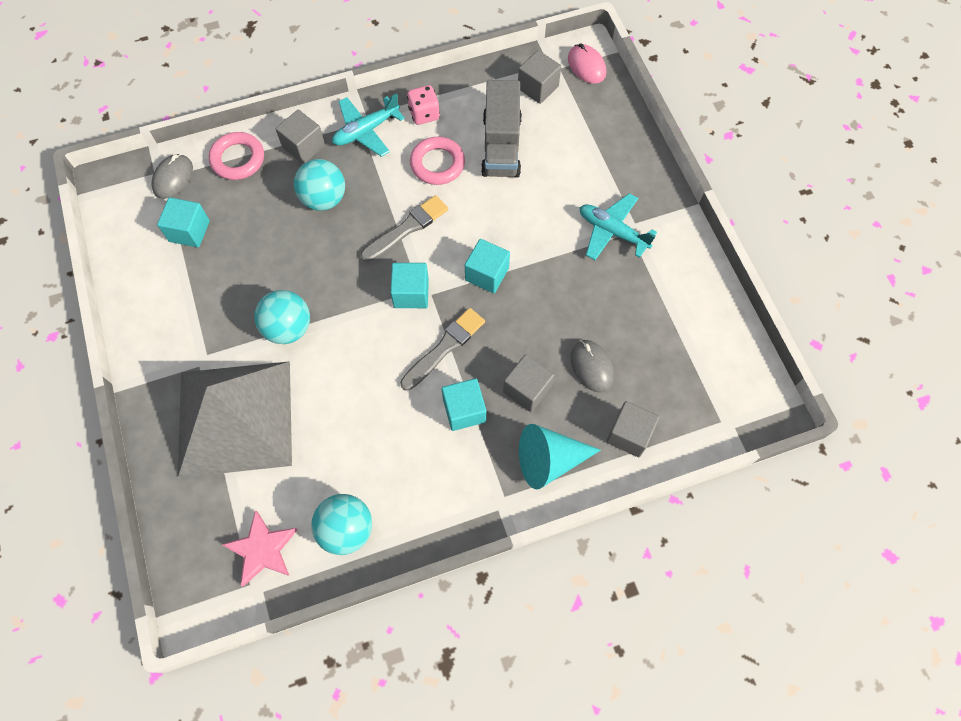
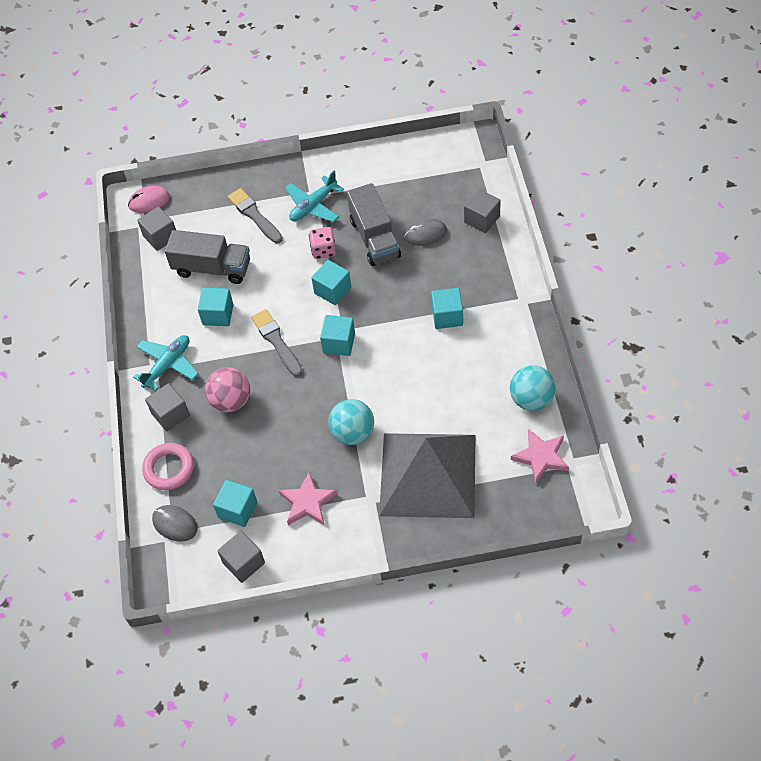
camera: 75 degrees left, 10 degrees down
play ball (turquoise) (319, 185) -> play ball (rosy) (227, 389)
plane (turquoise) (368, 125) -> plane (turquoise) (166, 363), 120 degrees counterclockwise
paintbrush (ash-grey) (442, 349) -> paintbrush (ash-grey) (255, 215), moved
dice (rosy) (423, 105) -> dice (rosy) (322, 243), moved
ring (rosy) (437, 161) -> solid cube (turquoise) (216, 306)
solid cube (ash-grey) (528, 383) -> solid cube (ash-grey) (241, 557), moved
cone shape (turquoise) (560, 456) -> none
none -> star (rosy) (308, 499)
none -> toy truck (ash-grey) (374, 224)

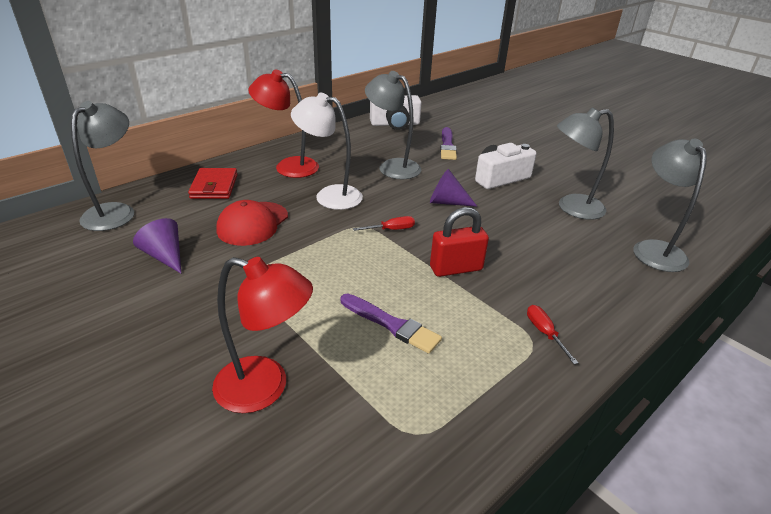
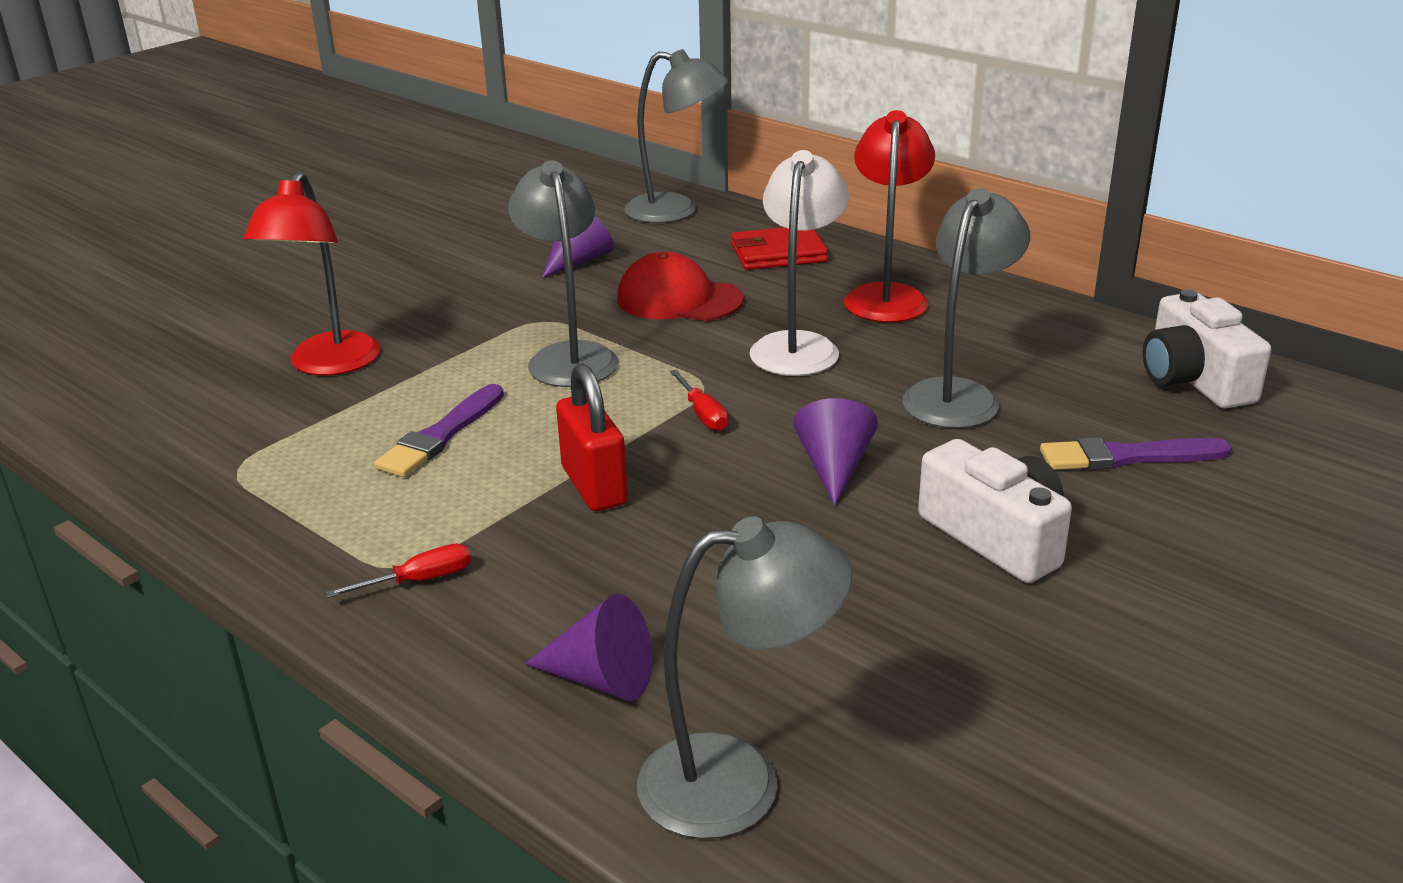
camera: 85 degrees right, 5 degrees down
lamp (ash-grey) (585, 163) -> lamp (ash-grey) (563, 273), moved
none -> cone shape (purple) (588, 647)

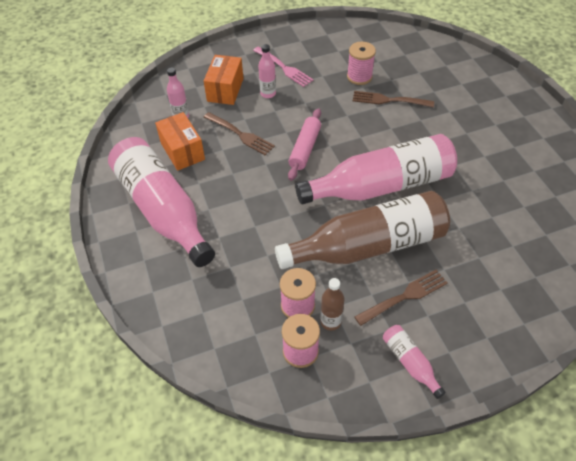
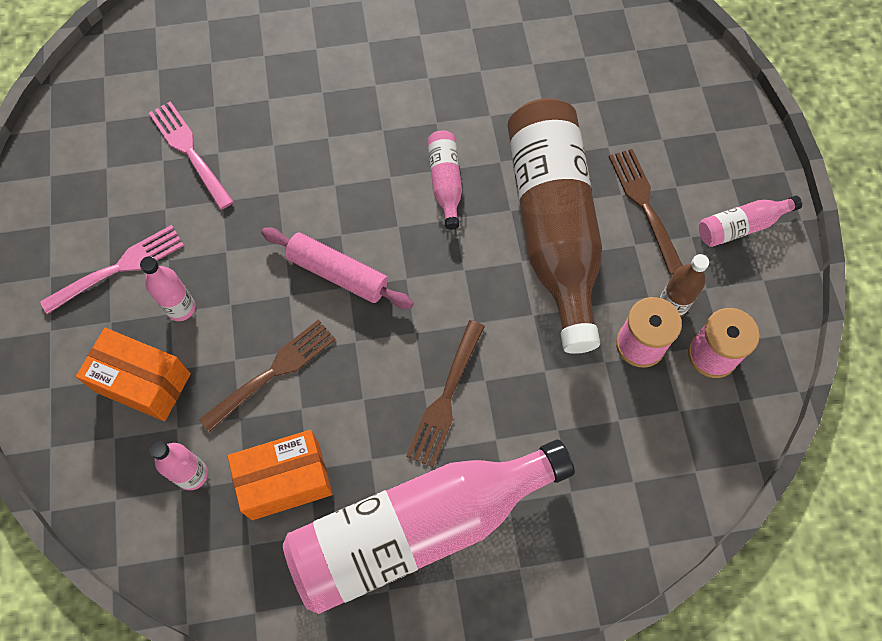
camera: 80 degrees left, 15 degrees up
flask (rosy) (376, 169) -> flask (rosy) (444, 180), x0.41
spool (rosy) (361, 63) -> dinner fork (rosy) (191, 155)
dinner fork (brown) (393, 99) -> dinner fork (brown) (445, 393), moved

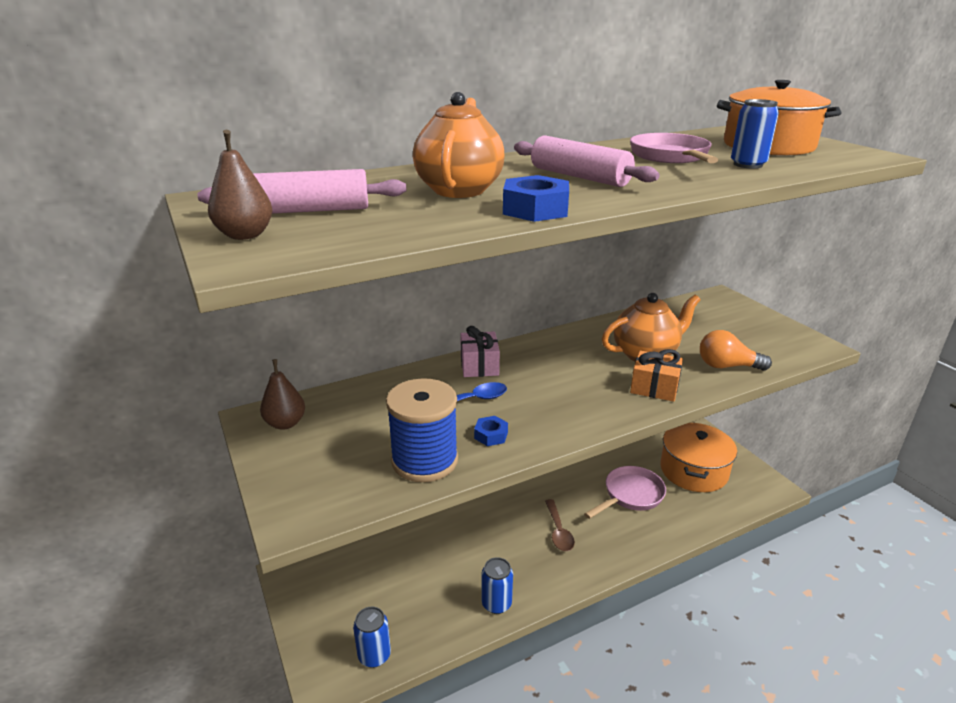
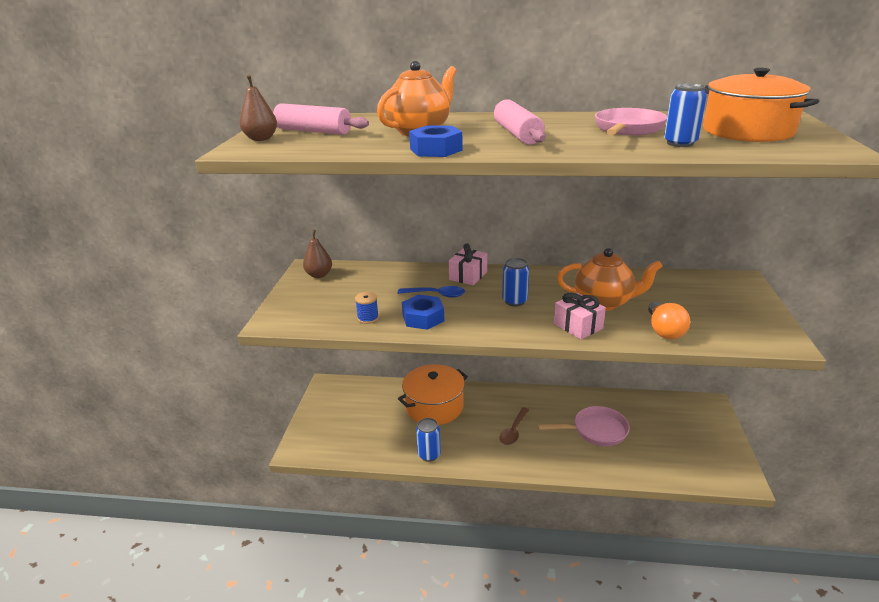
camera: 35 degrees right, 0 degrees up
tin (royal blue) (372, 637) -> tin (royal blue) (515, 282), moved
spool (royal blue) (422, 430) -> spool (royal blue) (367, 308), x0.46
hexagon nut (royal blue) (491, 431) -> hexagon nut (royal blue) (423, 312), x1.68
wrapped gift (bright orange) (656, 375) -> wrapped gift (rosy) (580, 316)
cooking pot (bright orange) (698, 457) -> cooking pot (bright orange) (433, 394), moved
light bulb (bright orange) (736, 350) -> light bulb (bright orange) (669, 320), 135 degrees counterclockwise

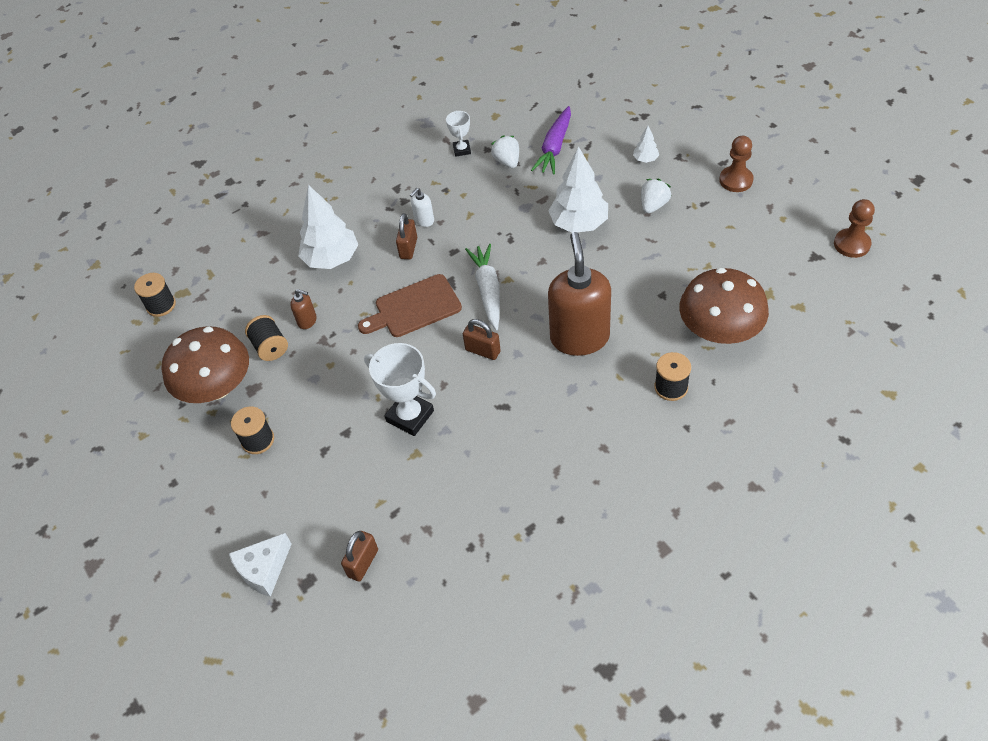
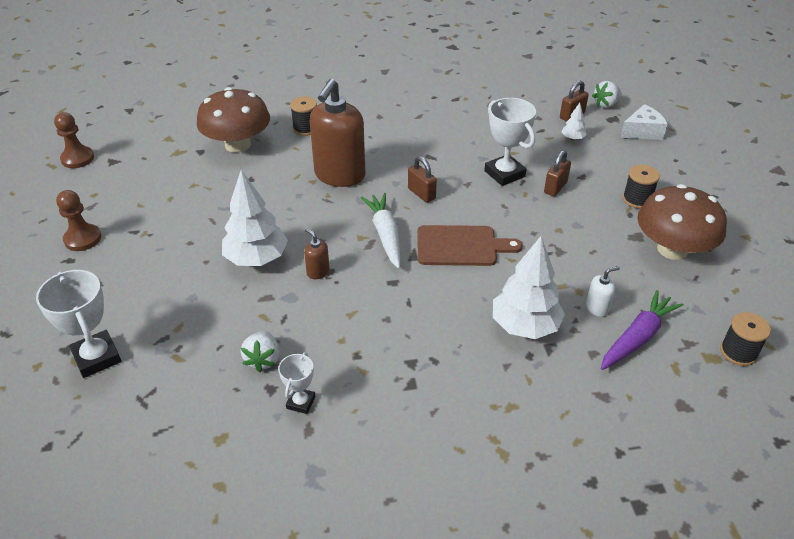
camera: 160 degrees left, 10 degrees down
spool (jet-black) (266, 338) -> none
soap dispenser (brown) (303, 309) -> soap dispenser (brown) (317, 253), moved
small lock (brown) (406, 236) -> small lock (brown) (557, 173), moved
soap dispenser (white) (422, 207) -> soap dispenser (white) (603, 291), moved
carrot (white) (482, 287) -> carrot (white) (381, 231), 150 degrees clockwise
carrot (purple) (551, 140) -> carrot (purple) (642, 330), moved
toy tree (white) (646, 144) -> toy tree (white) (574, 121), moved
strawberry (white) (656, 196) -> strawberry (white) (607, 94), moved
none -> trophy (white) (78, 324)

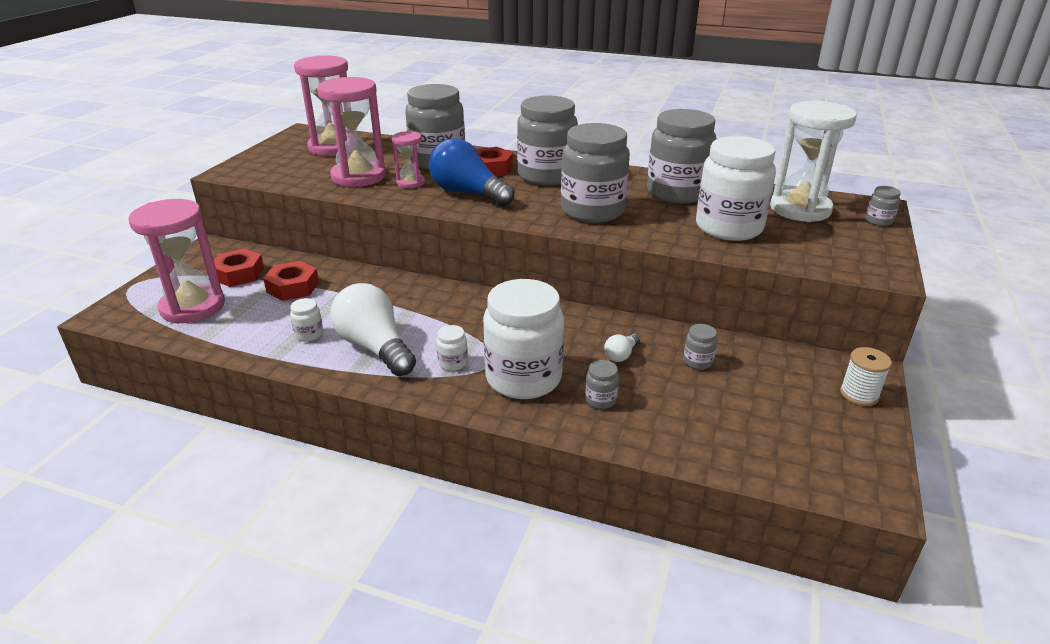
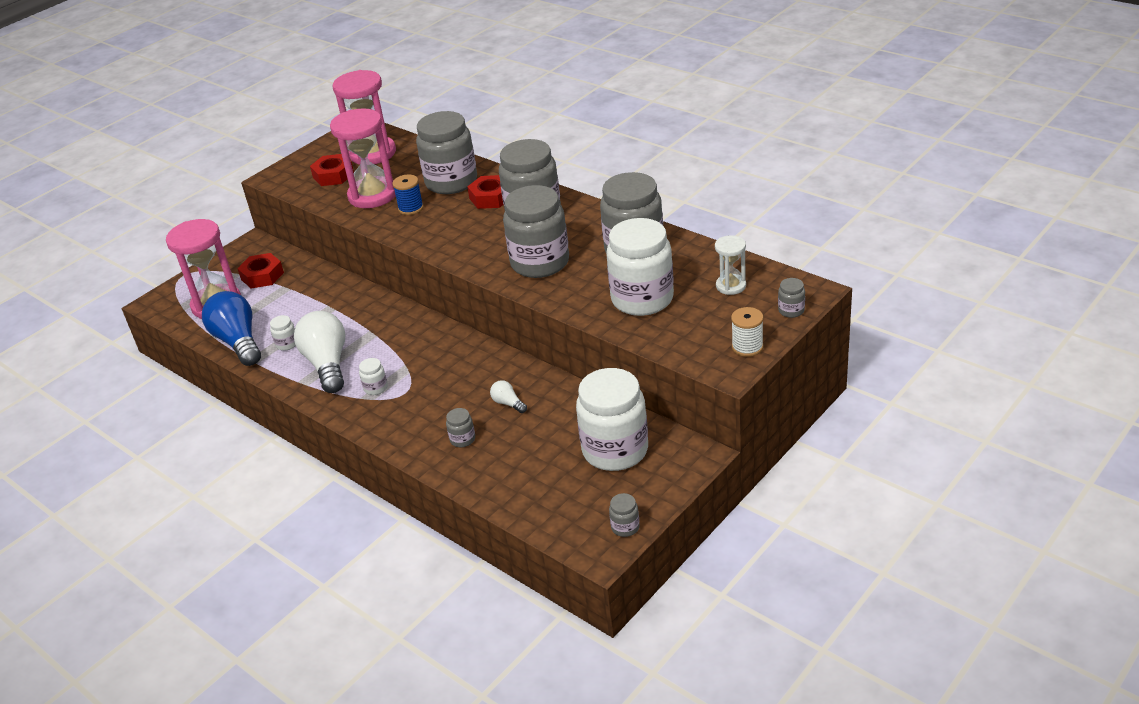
camera: 25 degrees right, 5 degrees up
hexagon nut (red) (291, 281) -> hexagon nut (red) (332, 170), moved
sandglass (rosy) (408, 159) -> spool (royal blue) (408, 195)
light bulb (royal blue) (471, 172) -> light bulb (royal blue) (231, 328), moved
jam jar (white) (523, 339) -> jam jar (white) (612, 419), moved
light bulb (white) (622, 348) -> light bulb (white) (508, 396), 75 degrees clockwise
jam jar (ash-grey) (700, 346) -> jam jar (ash-grey) (624, 515), moved
sandglass (white) (813, 161) -> sandglass (white) (730, 265), x0.52
spool (white) (866, 376) -> spool (white) (747, 332), moved

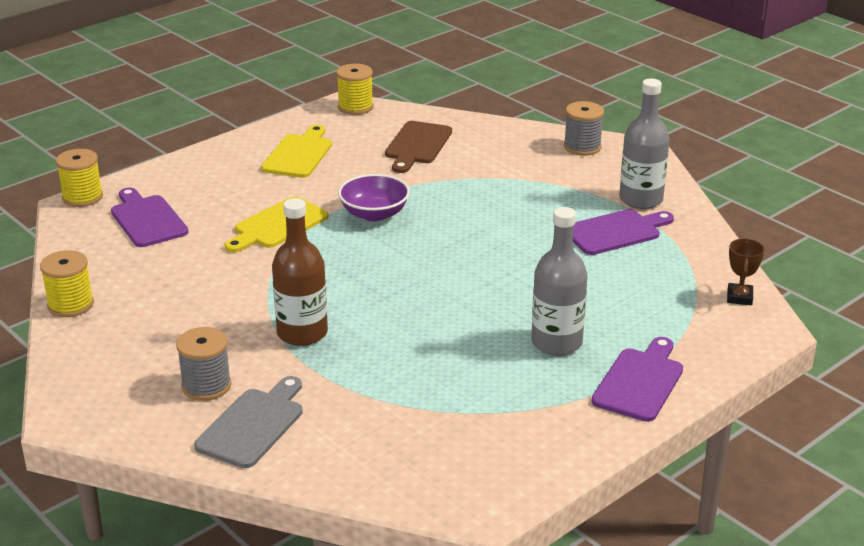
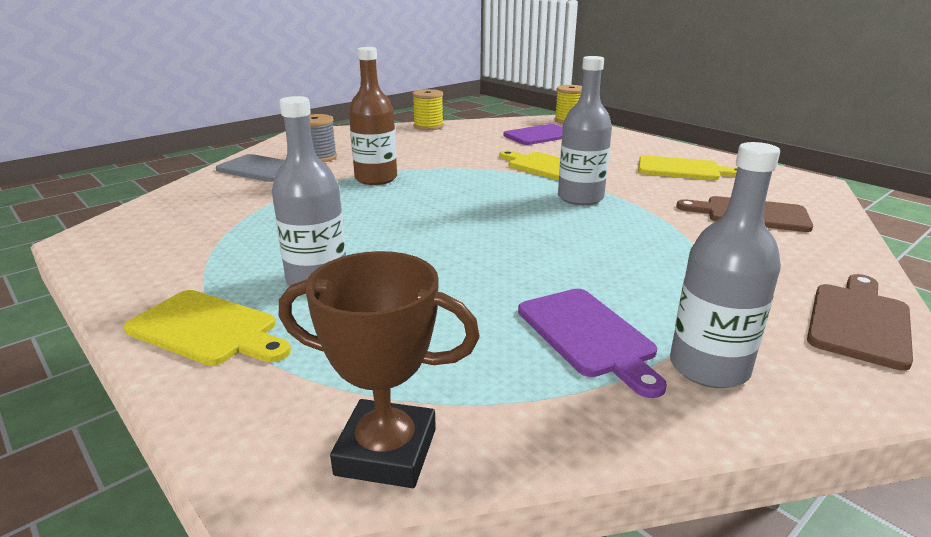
camera: 90 degrees right, 5 degrees down
spool (golden) (355, 89) -> none
bowl (purple) (374, 198) -> flask (ash-grey) (585, 130)
spool (ash-grey) (584, 128) -> bread board (brown) (860, 322)
bread board (purple) (637, 379) -> bread board (golden) (207, 328)
trophy (brown) (746, 272) -> trophy (brown) (379, 369), x1.77

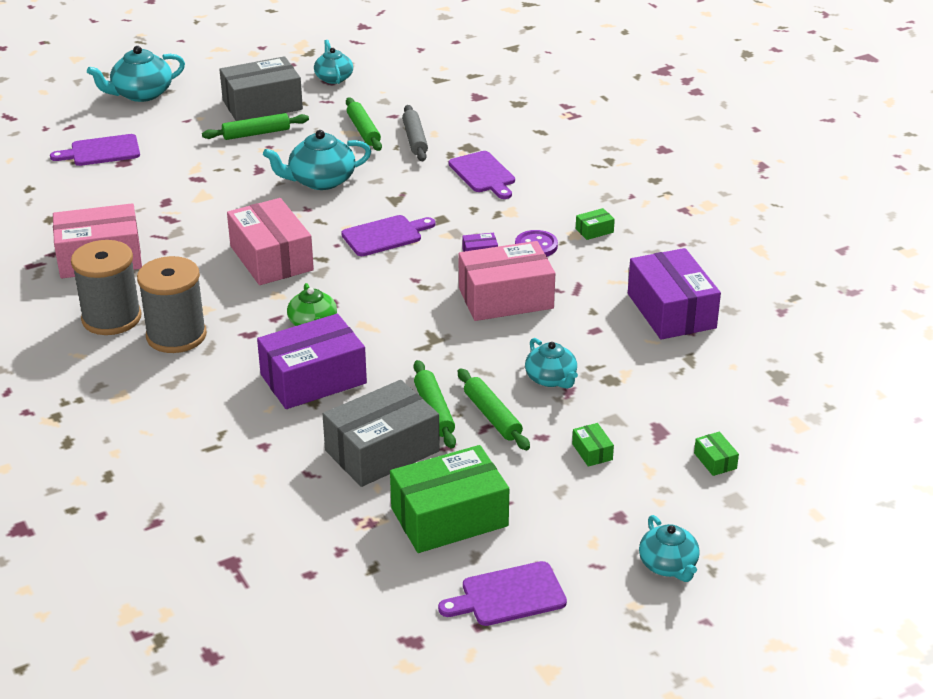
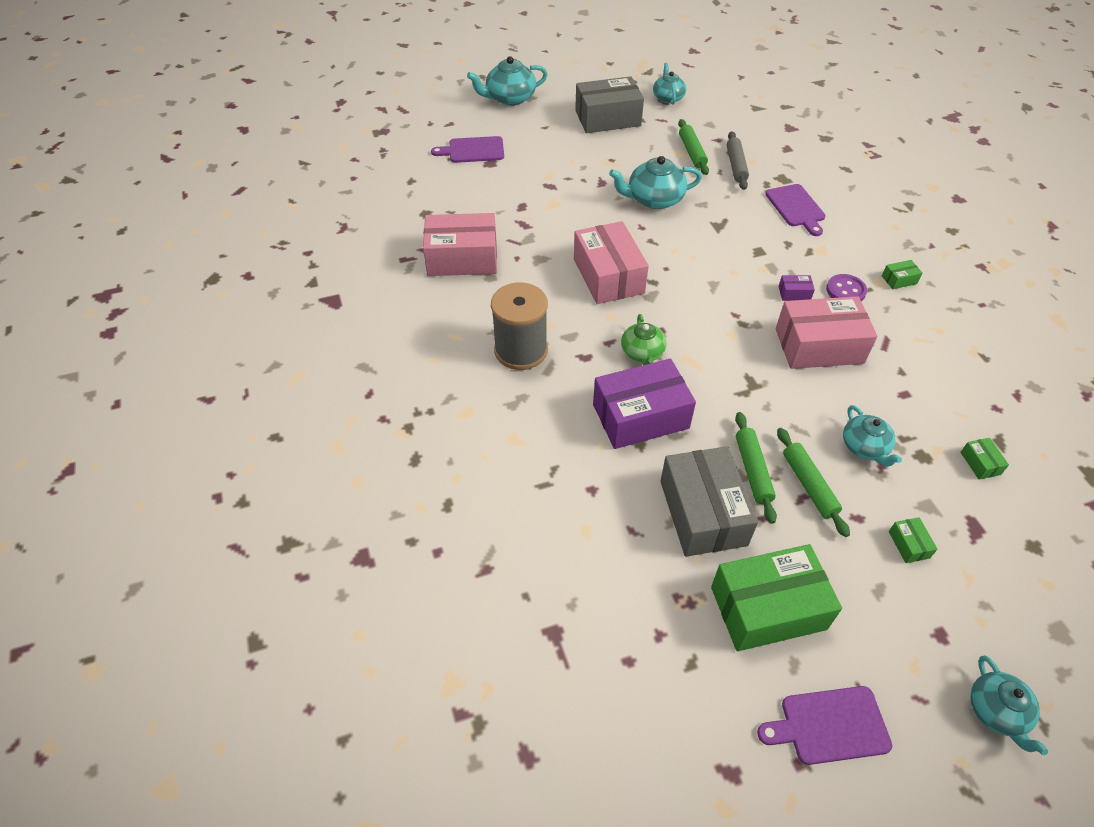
camera: 10 degrees right, 15 degrees up
spool (ash-grey) (106, 287) -> none
dough roller (leaf-green) (255, 126) -> none
box (ash-grey) (381, 433) -> box (ash-grey) (709, 501), 75 degrees counterclockwise
bread board (purple) (388, 235) -> none
box (purple) (674, 294) -> none
box (leaf-green) (716, 454) -> box (leaf-green) (984, 459), moved

